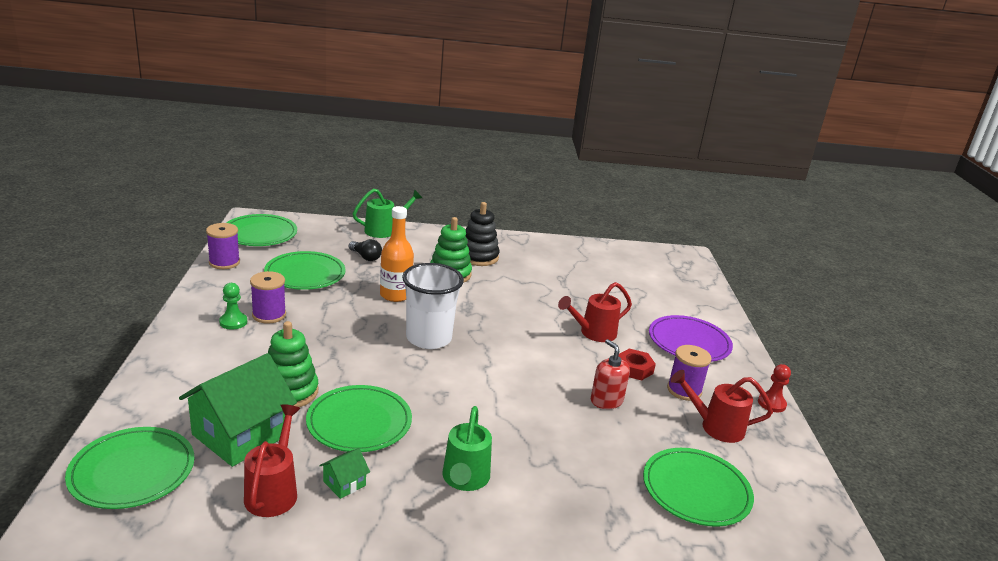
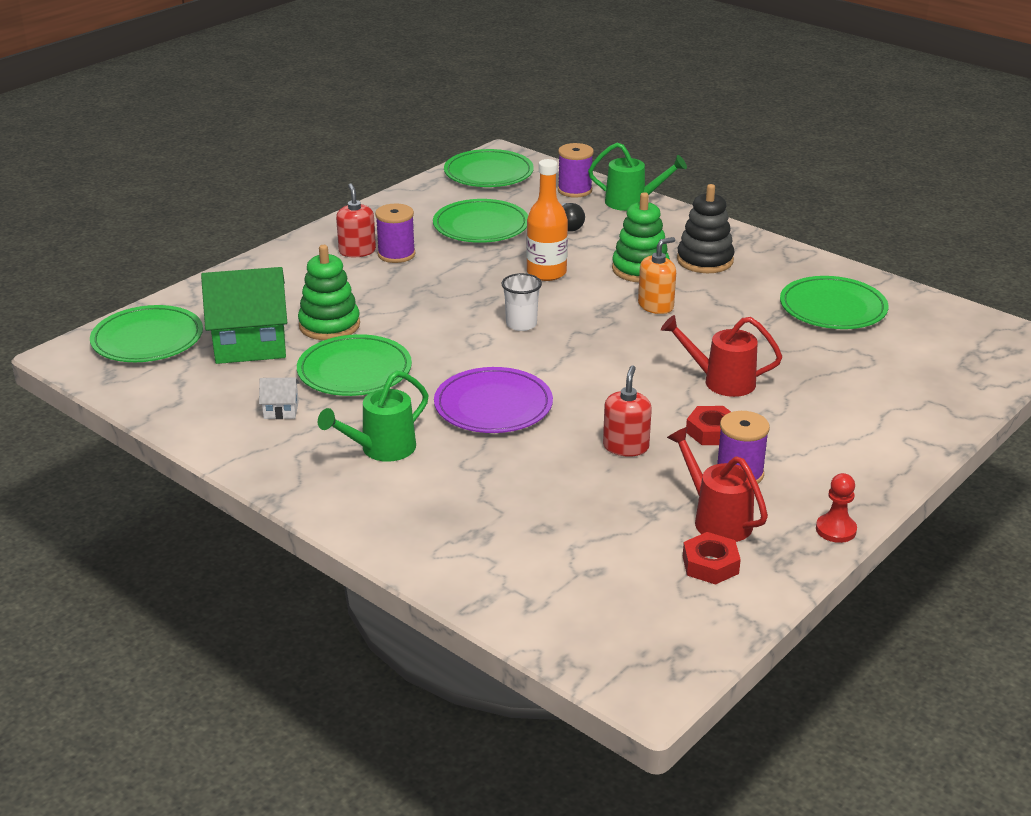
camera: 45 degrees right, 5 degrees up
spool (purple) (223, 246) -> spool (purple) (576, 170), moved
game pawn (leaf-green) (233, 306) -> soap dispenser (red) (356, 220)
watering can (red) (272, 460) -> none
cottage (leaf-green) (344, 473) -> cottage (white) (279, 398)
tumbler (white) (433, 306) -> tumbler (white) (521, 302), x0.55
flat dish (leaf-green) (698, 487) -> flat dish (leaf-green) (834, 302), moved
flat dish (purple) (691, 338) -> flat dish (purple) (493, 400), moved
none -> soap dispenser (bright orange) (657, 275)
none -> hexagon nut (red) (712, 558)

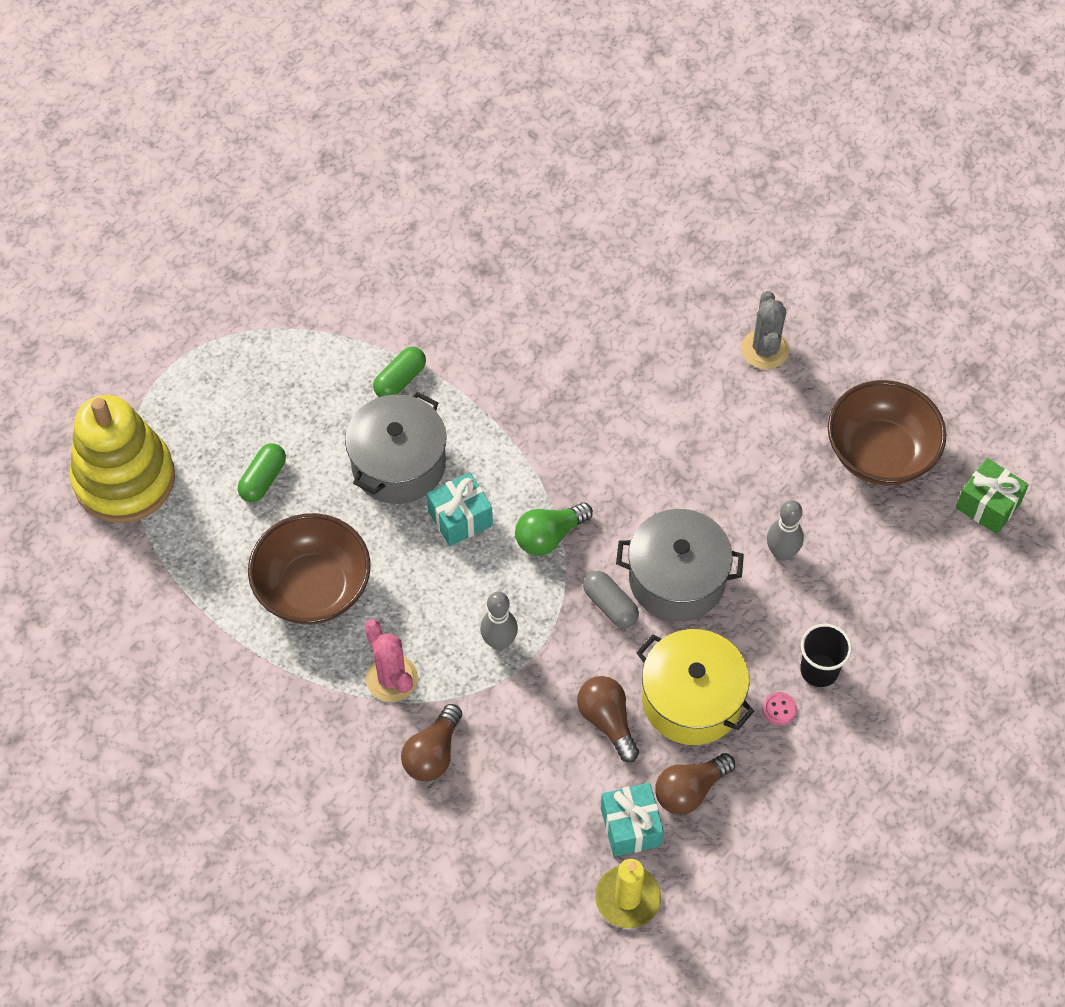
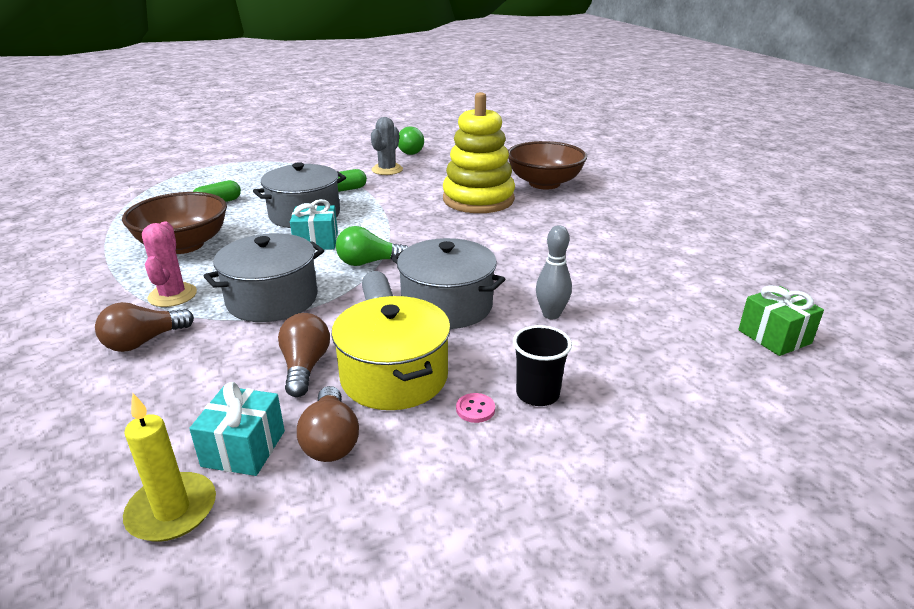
camera: 25 degrees right, 30 degrees down
stacking rings (golden) (122, 459) -> stacking rings (golden) (479, 152), moved
skittle (ash-grey) (499, 621) -> cooking pot (ash-grey) (264, 277)
light bulb (brown) (695, 784) -> light bulb (brown) (328, 424), 90 degrees counterclockwise
saguaro cactus (ash-grey) (765, 330) -> saguaro cactus (ash-grey) (387, 146), moved
bowl (brown) (887, 433) -> bowl (brown) (547, 165), moved
none -> light bulb (leaf-green) (411, 141)

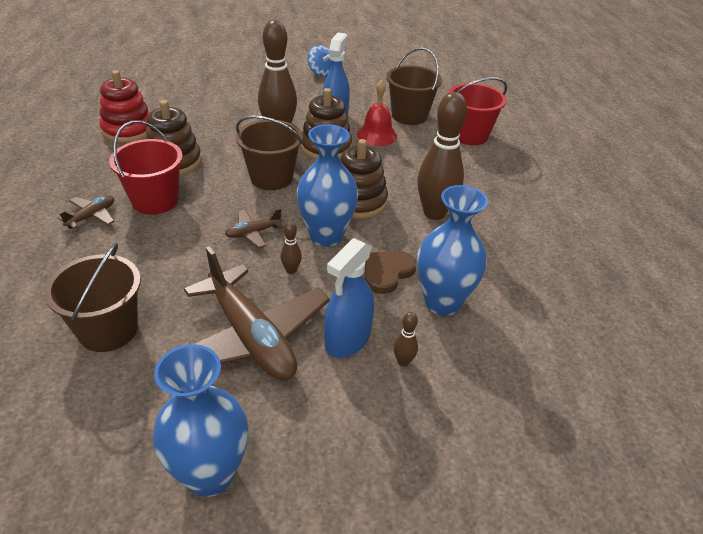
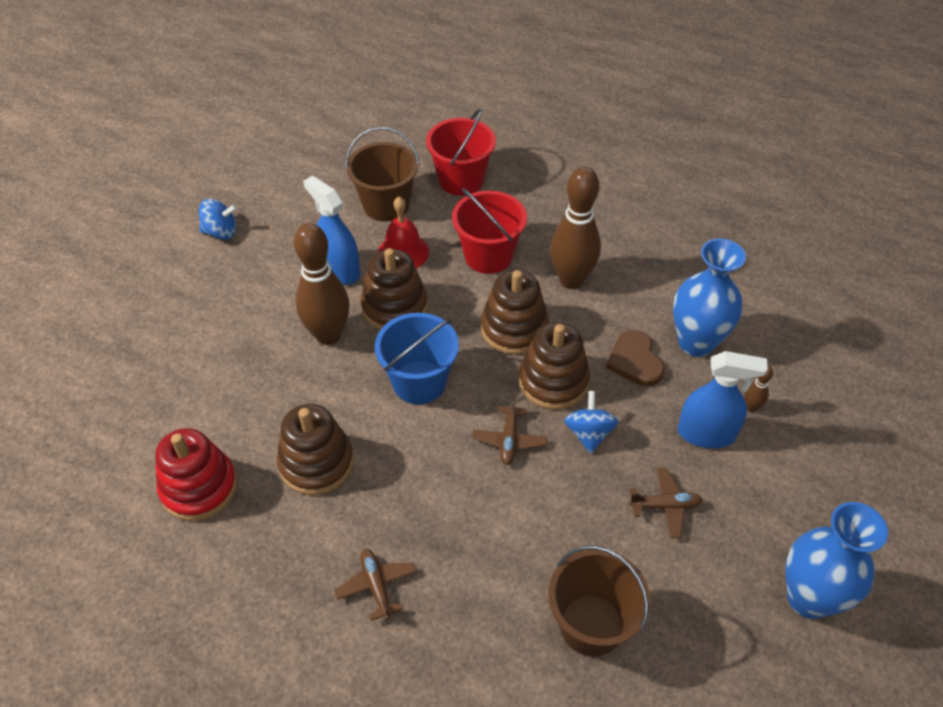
camera: 55 degrees left, 10 degrees up
sand bucket (red) (146, 167) -> sand bucket (red) (489, 231), moved
plane (brown) (257, 313) -> plane (brown) (666, 503), x0.44
sand bucket (brown) (269, 153) -> sand bucket (royal blue) (417, 358)
skittle (brown) (291, 247) -> whirligig (royal blue) (591, 422)
flower vase (royal blue) (327, 185) -> stacking rings (brown) (554, 366)
spray bottle (royal blue) (349, 298) -> spray bottle (royal blue) (722, 399), 60 degrees counterclockwise

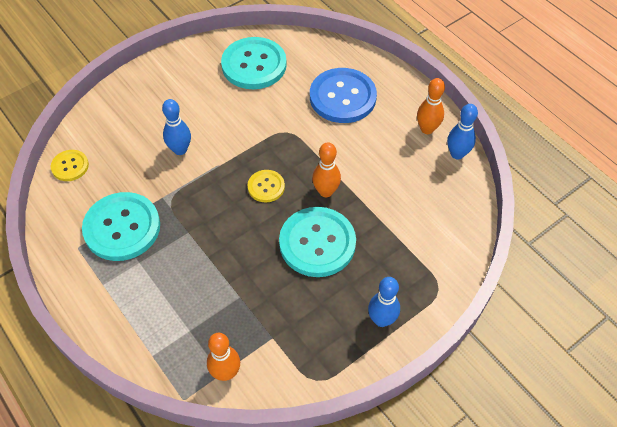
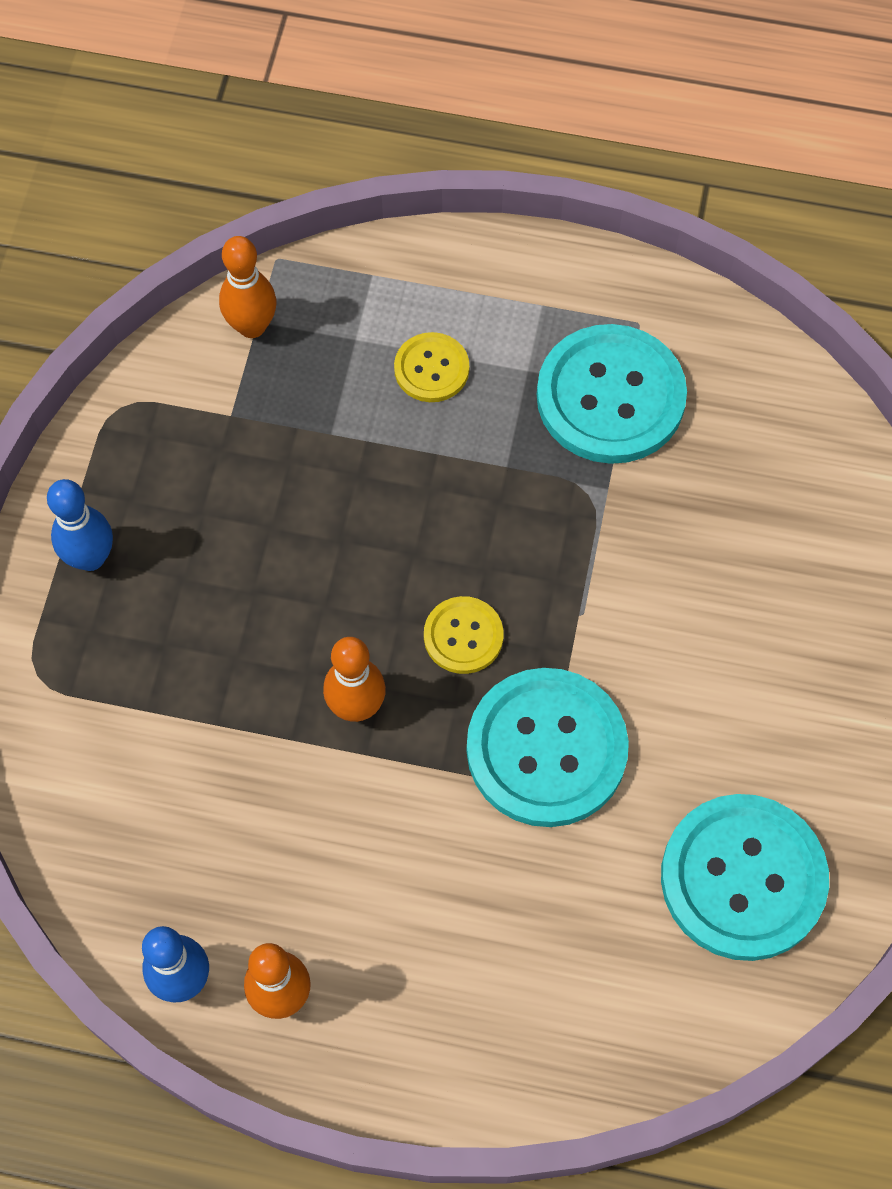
camera: 140 degrees right, 10 degrees up
button (golden) (70, 165) -> button (golden) (431, 367), moved
skittle (royal blue) (176, 127) -> none
button (turquoise) (317, 242) -> button (turquoise) (548, 747), moved
button (royal blue) (343, 95) -> none

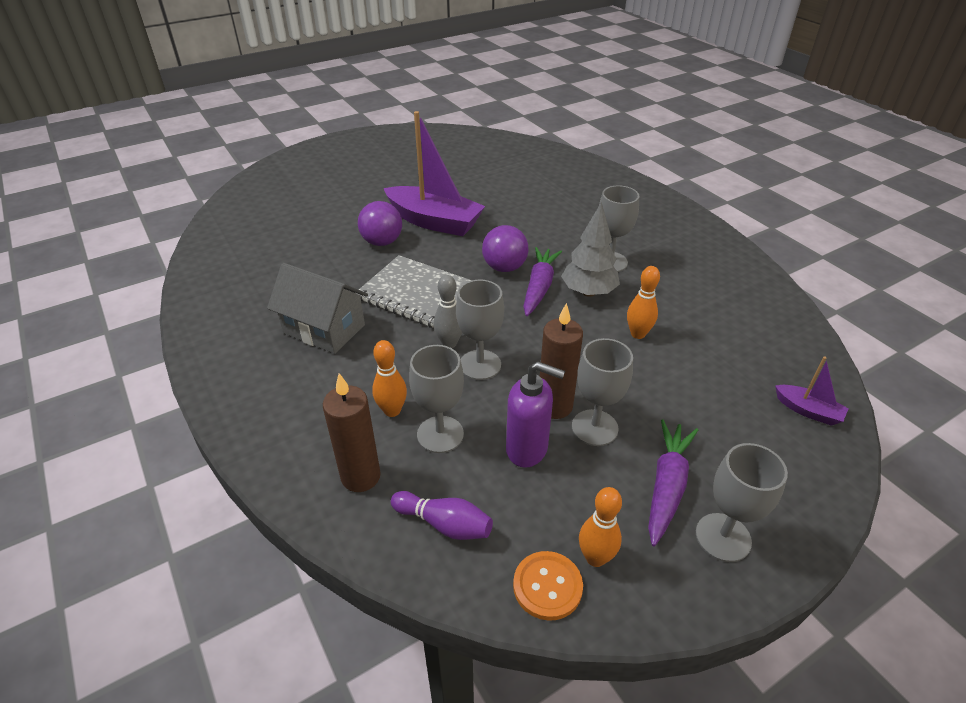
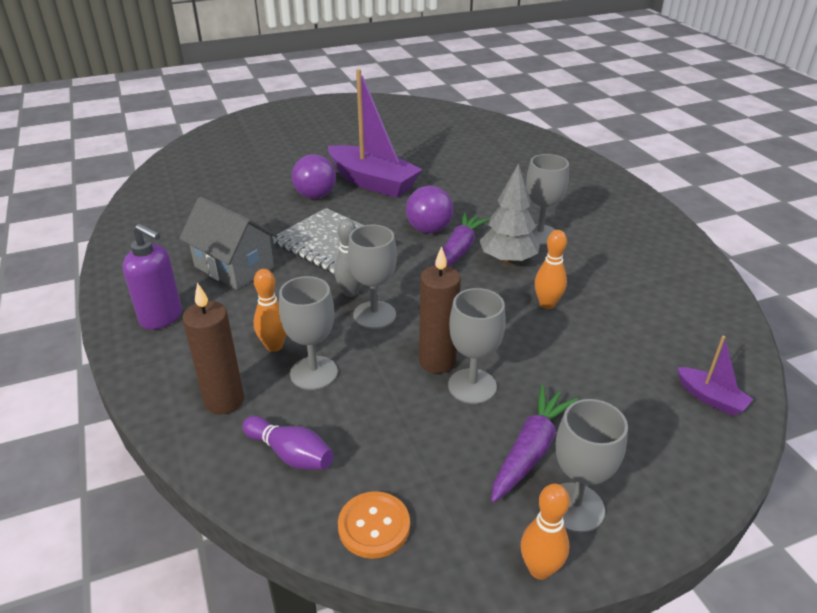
camera: 10 degrees right, 5 degrees down
soap dispenser (purple) (535, 415) -> soap dispenser (purple) (152, 277), moved
skittle (bright orange) (600, 527) -> skittle (bright orange) (545, 532), moved

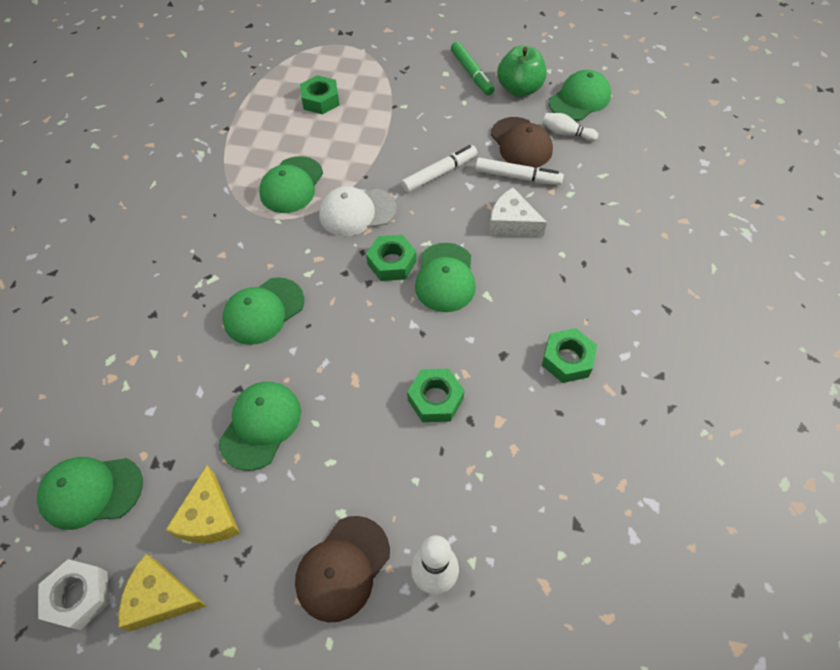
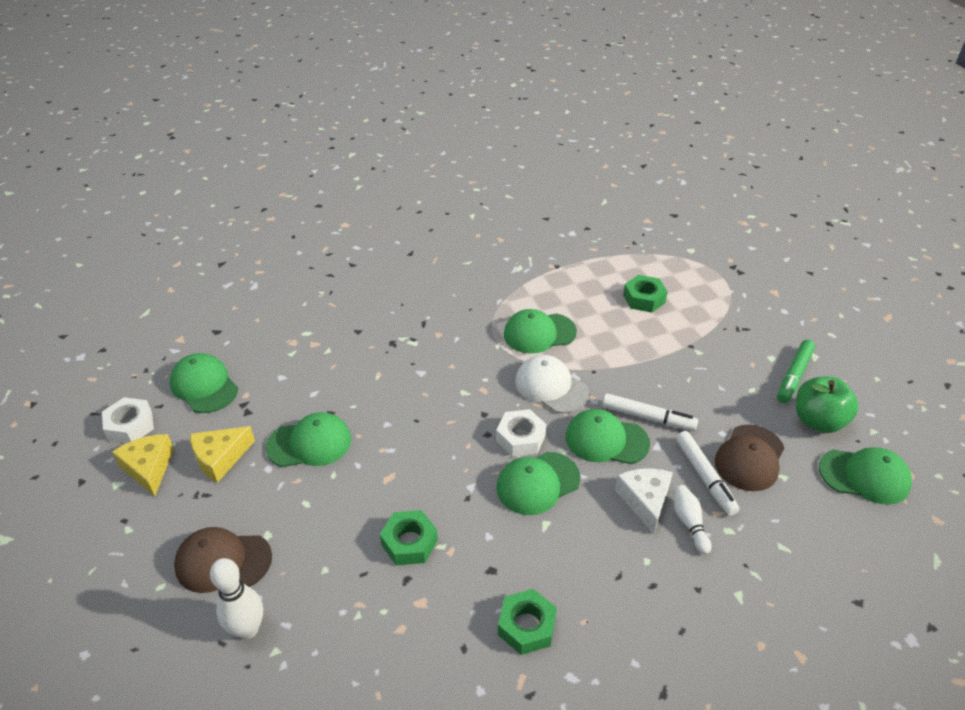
camera: 55 degrees right, 15 degrees down
peaked cap (leaf-green) (263, 311) -> peaked cap (leaf-green) (607, 436), moved
hexagon nut (leaf-green) (391, 258) -> hexagon nut (white) (521, 433)
skittle (white) (570, 127) -> skittle (white) (693, 519), moved

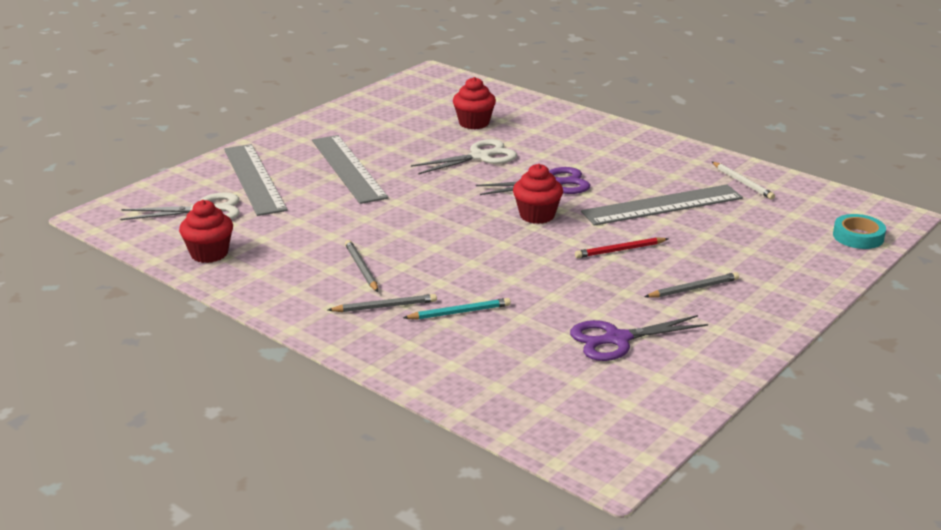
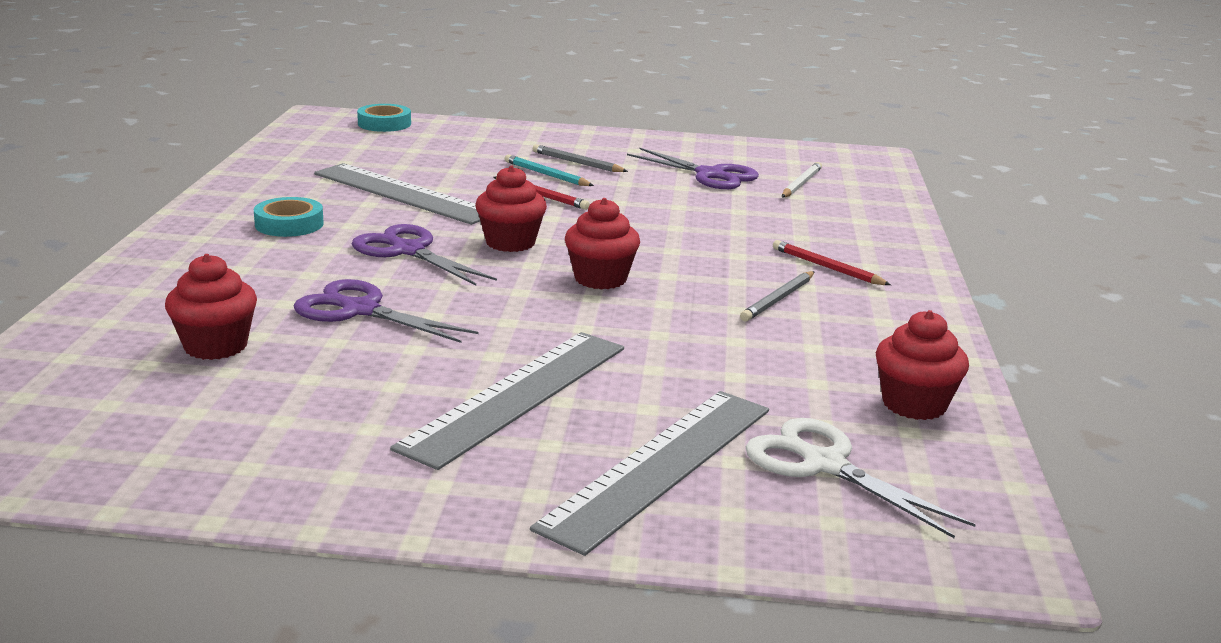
camera: 125 degrees left, 5 degrees down
wooden pencil (ash-grey) (382, 303) -> wooden pencil (red) (832, 262)
wooden pencil (turquoise) (457, 309) -> wooden pencil (turquoise) (549, 170), moved
pair of scissors (white) (464, 156) -> pair of scissors (purple) (386, 311)
wooden pencil (white) (743, 180) -> wooden pencil (white) (802, 180), moved
none -> sticky tape (turquoise) (289, 217)
none -> cupcake (red) (602, 243)

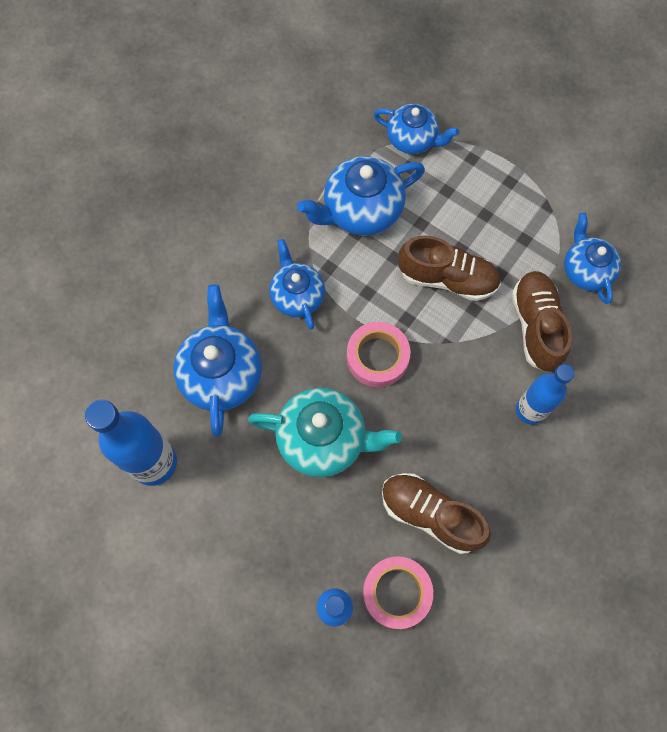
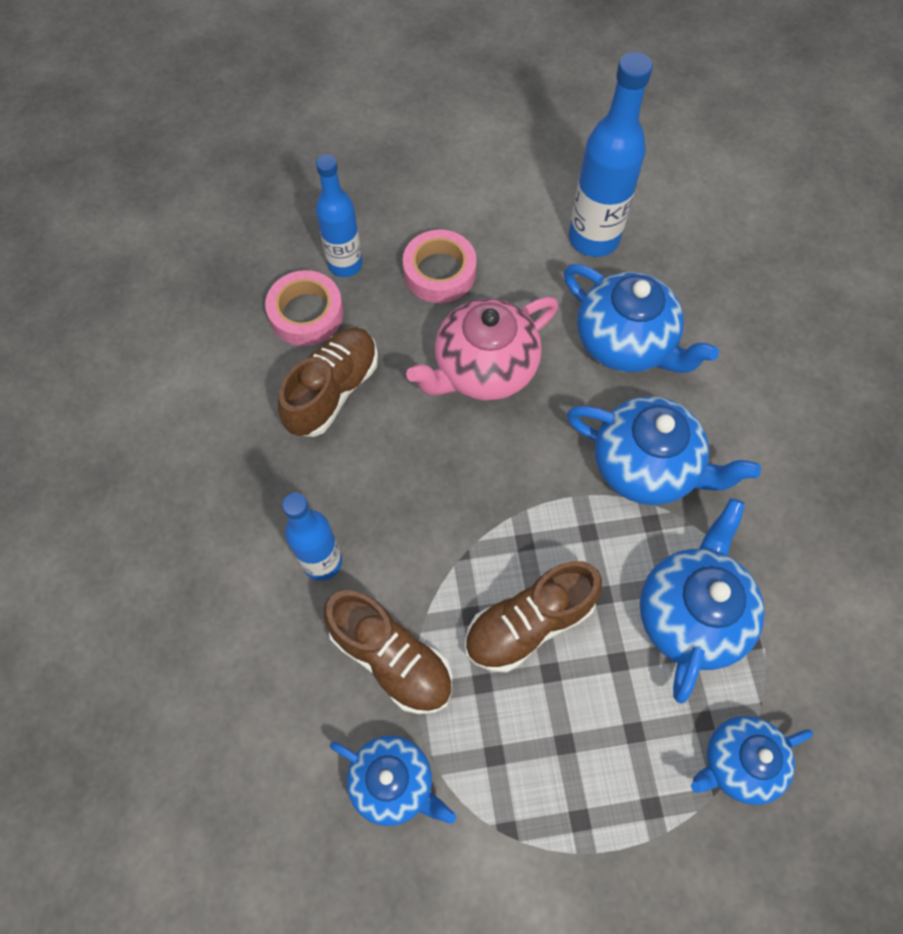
camera: 135 degrees right, 5 degrees down
tea pot (turquoise) (325, 432) -> tea pot (rosy) (482, 349)
tea pot (royal blue) (297, 284) -> tea pot (royal blue) (664, 450), x1.51
sticky tape (rosy) (378, 354) -> sticky tape (rosy) (440, 266), moved
shoe (brown) (436, 513) -> shoe (brown) (328, 382), 45 degrees counterclockwise

